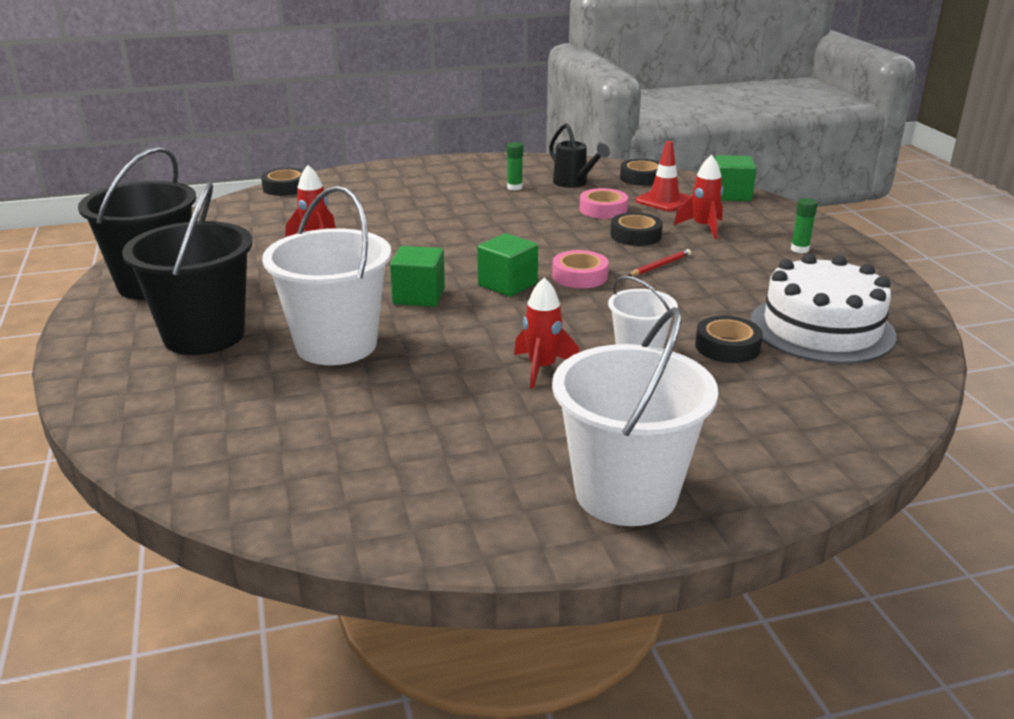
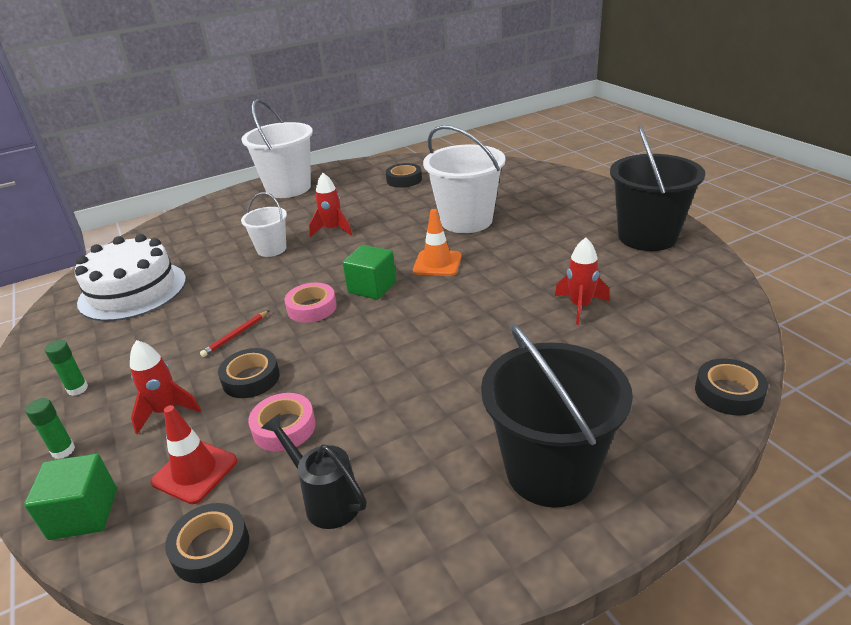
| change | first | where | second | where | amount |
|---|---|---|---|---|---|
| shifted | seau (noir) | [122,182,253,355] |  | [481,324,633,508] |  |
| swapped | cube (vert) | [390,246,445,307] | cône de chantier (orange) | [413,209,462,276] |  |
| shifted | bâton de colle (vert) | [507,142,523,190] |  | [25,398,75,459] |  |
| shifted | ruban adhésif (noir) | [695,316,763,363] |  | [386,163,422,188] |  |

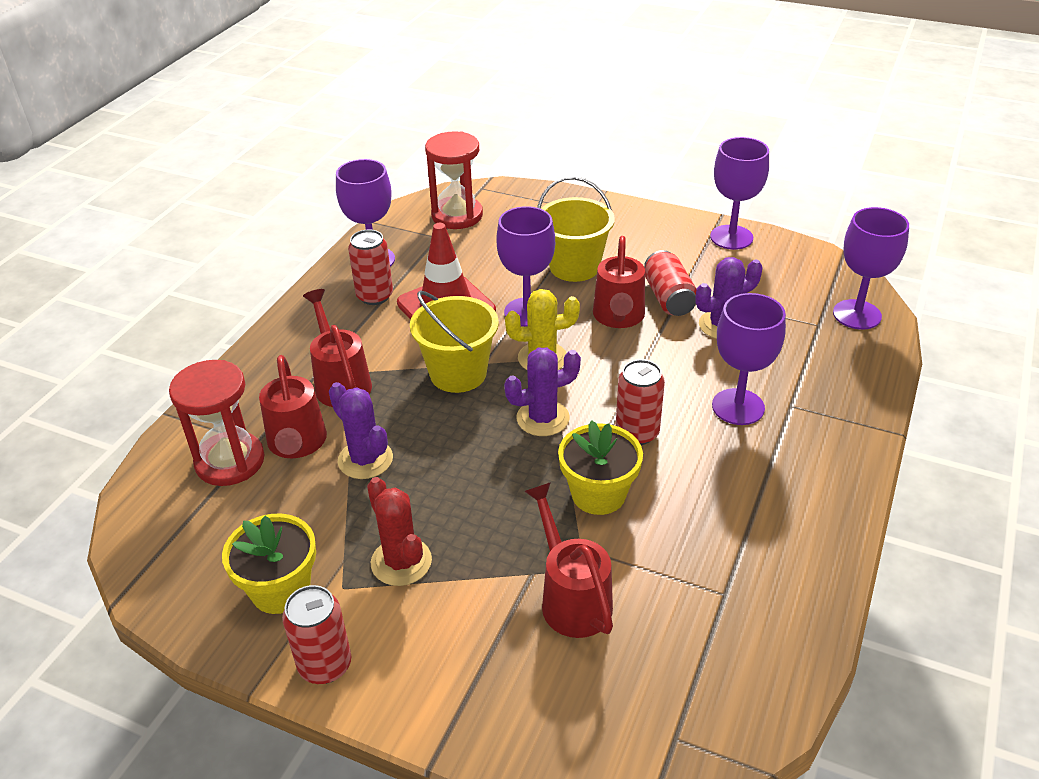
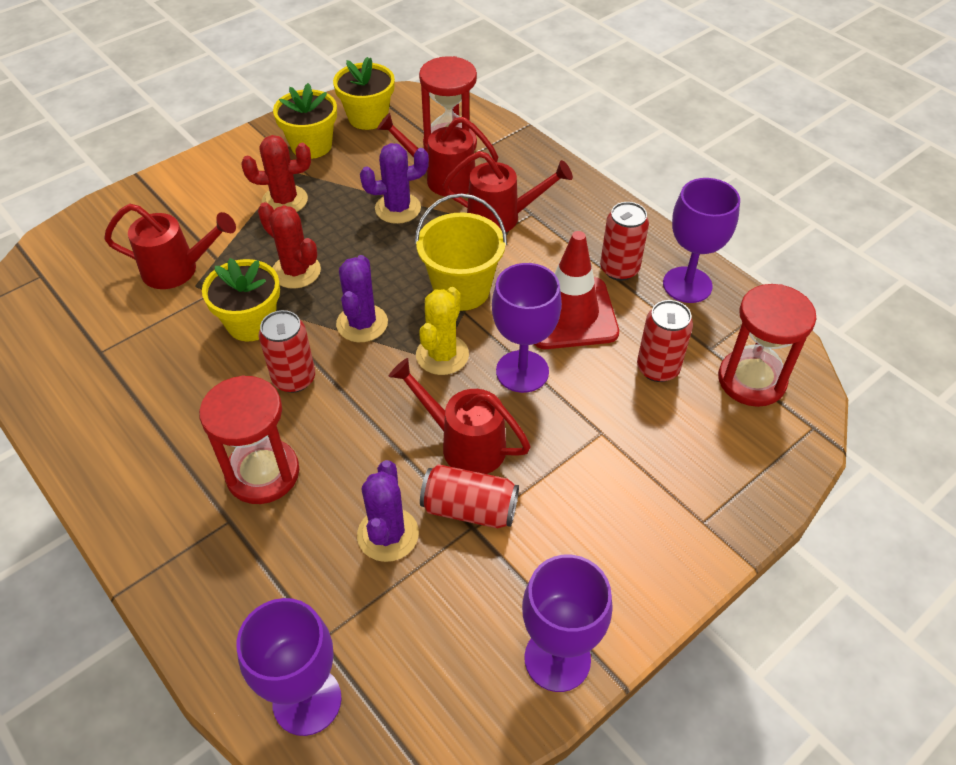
| change | first | where | second | where | amount |
|---|---|---|---|---|---|
| shifted | canette (rouge) | [282,585,351,684] |  | [637,300,693,382] |  |
| gone | seau (jaune) | [537,176,615,282] |  |  |  |
| swapped | verre à pied (violet) | [712,293,786,425] | sablier (rouge) | [199,375,299,504] |  |
| new |  |  | cactus (rouge) | [258,202,321,289] |  |
| new |  |  | pot de fleurs (jaune) | [333,57,395,130] |  |

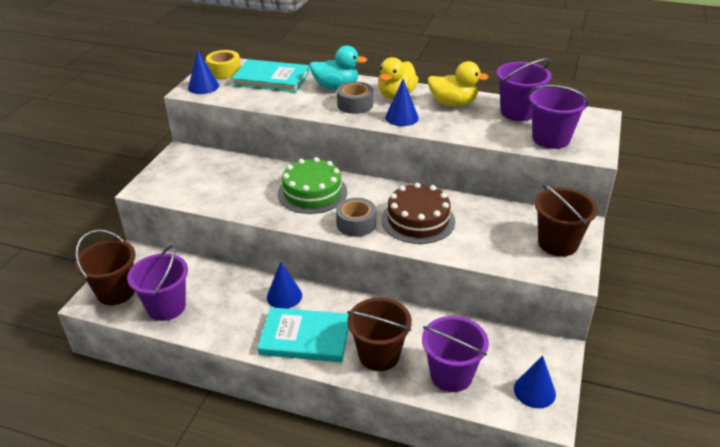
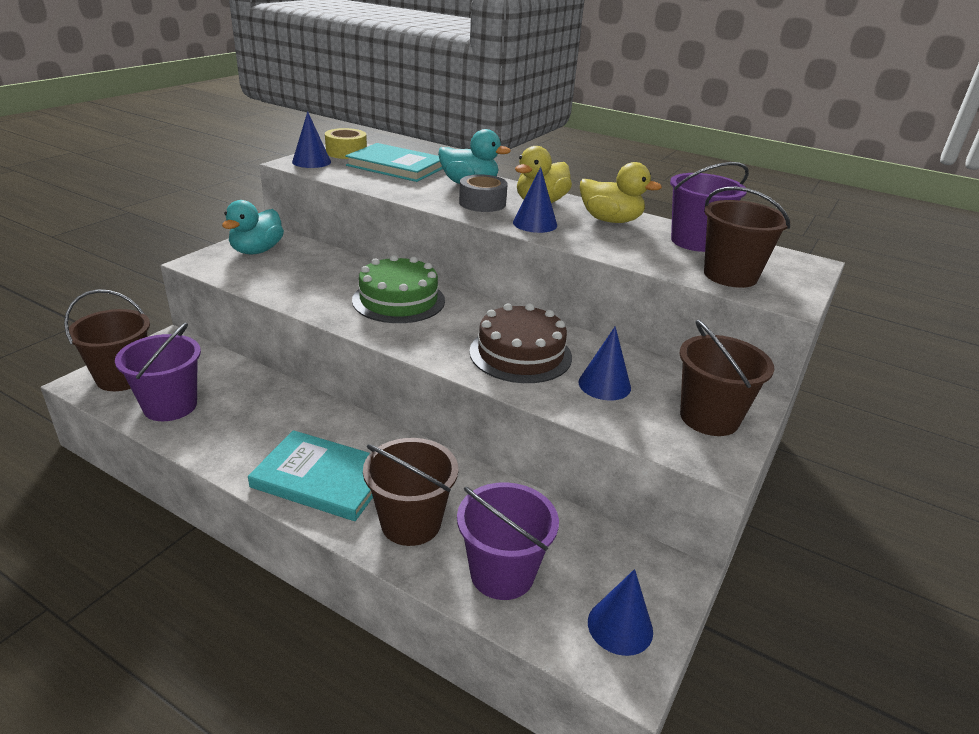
| change | first | where | second | where | amount |
|---|---|---|---|---|---|
| shifted | cône (bleu) | [267,262,302,309] |  | [578,326,631,400] |  |
| gone | ruban adhésif (gris) | [336,198,376,237] |  |  |  |
| repainted | seau (violet) | [528,85,589,149] | seau (marron) | [704,187,790,288] |  |
| new |  |  | canard (turquoise) | [222,200,284,254] |  |

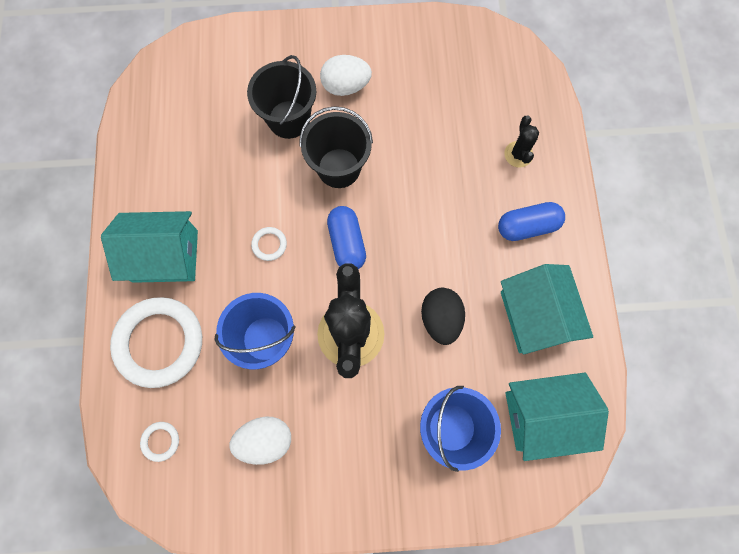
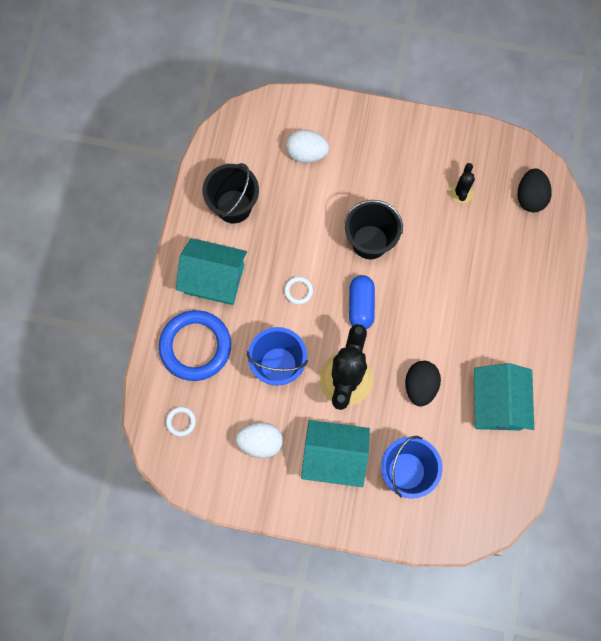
| change | first | where | second | where | amount |
|---|---|---|---|---|---|
| repainted | anneau (blanc) | [110,297,202,388] | anneau (bleu) | [159,310,231,381] |  |
| shifted | seau (noir) | [247,55,316,139] |  | [202,163,259,223] |  |
| shifted | œuf (blanc) | [320,55,372,96] |  | [286,130,329,163] |  |
| gone | gélule (bleu) | [498,202,565,241] |  |  |  |
| shifted | cactus (noir) | [504,116,539,168] |  | [449,163,475,204] |  |
| shifted | maison (turquoise) | [506,373,609,461] |  | [301,420,370,487] |  |
| new |  |  | œuf (noir) | [518,168,552,212] |  |

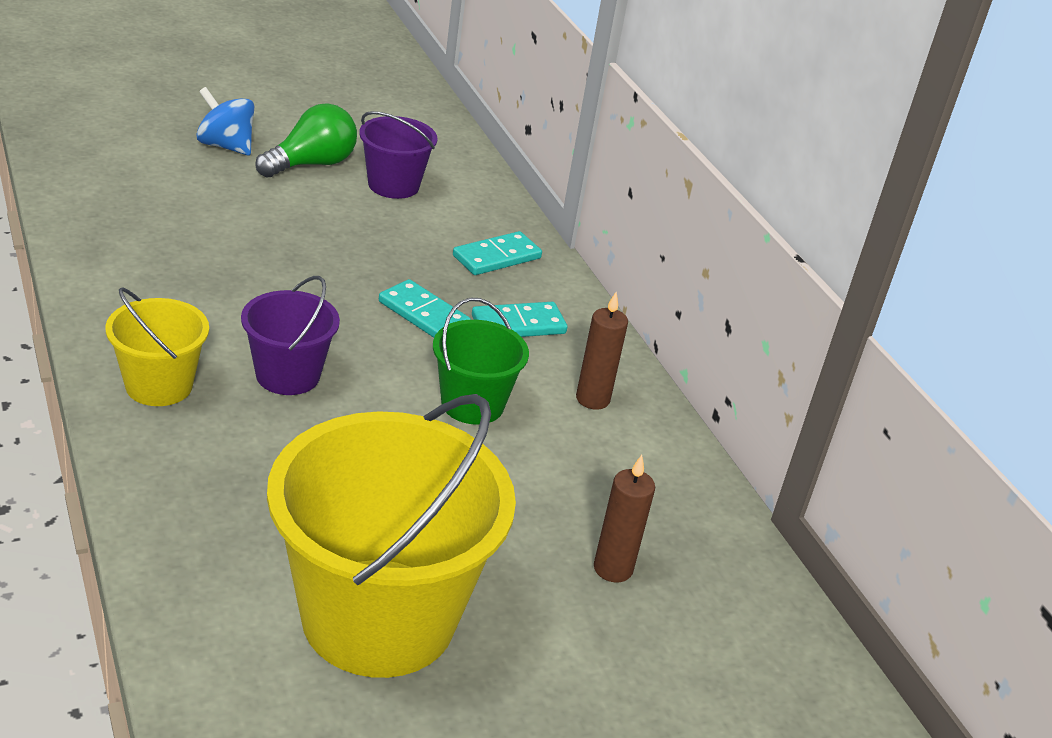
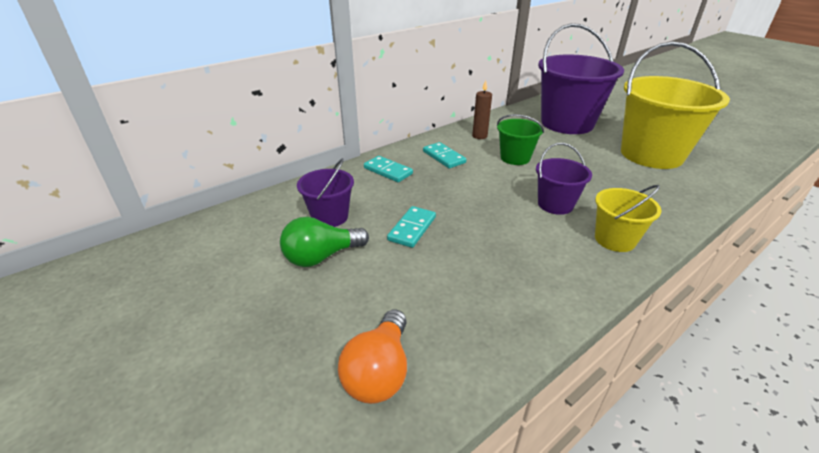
| change | first | where | second | where | amount |
|---|---|---|---|---|---|
| gone | toupie (bleu) | [196,87,255,155] |  |  |  |
| rotated | ampoule (vert) | [255,103,357,177] |  | [280,217,369,267] | 60 degrees counterclockwise |
| shifted | domino (turquoise) | [379,279,471,338] |  | [387,206,436,248] |  |
| swapped | bougie (marron) | [594,455,655,582] | seau (violet) | [538,23,624,134] |  |
| new |  |  | ampoule (orange) | [338,309,407,404] |  |

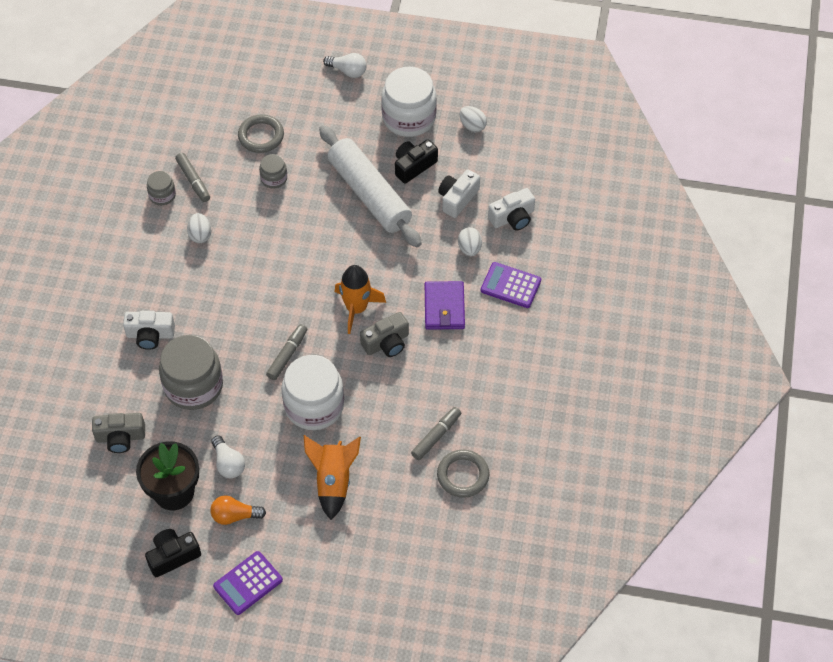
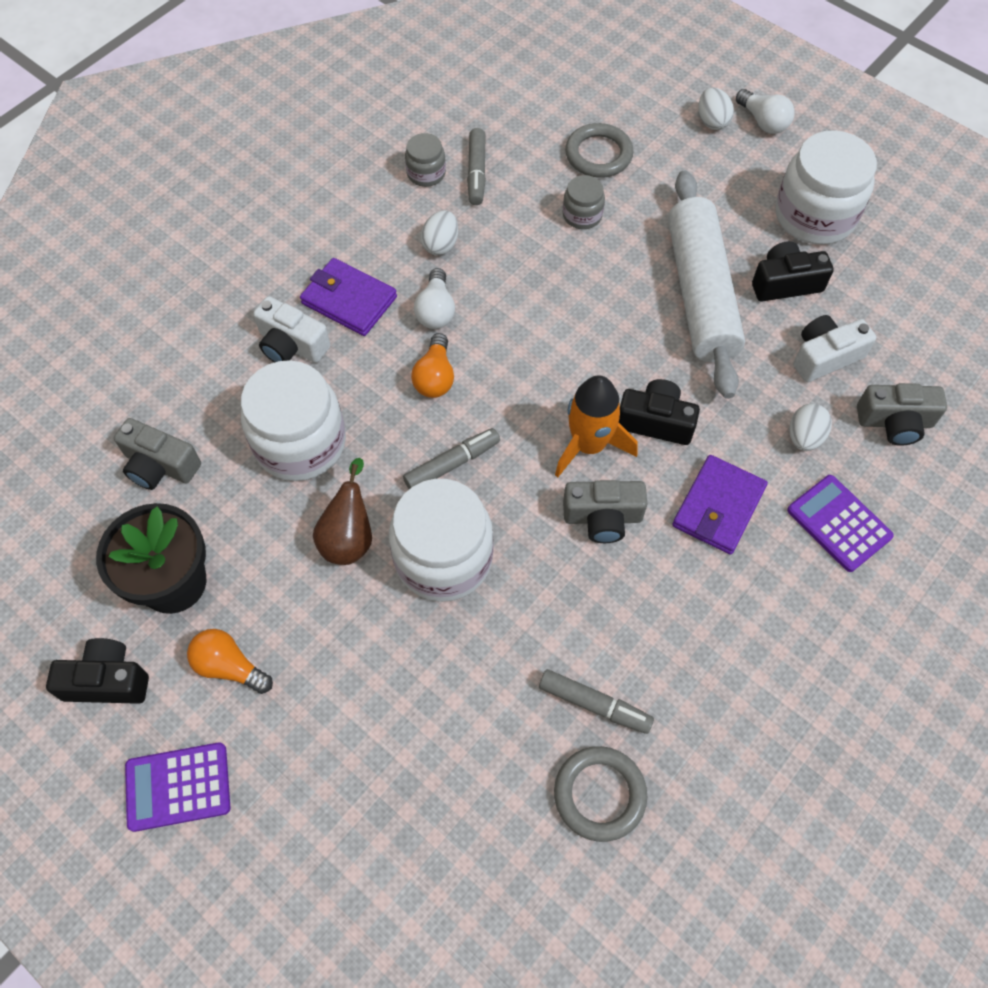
| change | first | where | second | where | amount |
|---|---|---|---|---|---|
| repainted | bocal (gris) | [159,335,223,410] | bocal (blanc) | [241,360,346,481] |  |
| shifted | ampoule (blanc) | [211,436,245,478] |  | [414,268,455,329] |  |
| gone | fusée (orange) | [304,435,361,520] |  |  |  |
| rotated | feutre (gris) | [411,407,461,460] |  | [539,669,654,734] | 45 degrees clockwise |
| shifted | œuf (blanc) | [460,106,487,132] |  | [698,87,734,130] |  |
| repainted | appareil photo (blanc) | [488,188,535,230] | appareil photo (gris) | [857,383,947,446] |  |
| new |  |  | portefeuille (violet) | [300,258,397,336] |  |
| new |  |  | poire (marron) | [313,458,372,565] |  |
| new |  |  | ampoule (orange) | [411,333,454,398] |  |
| new |  |  | appareil photo (noir) | [619,379,700,445] |  |

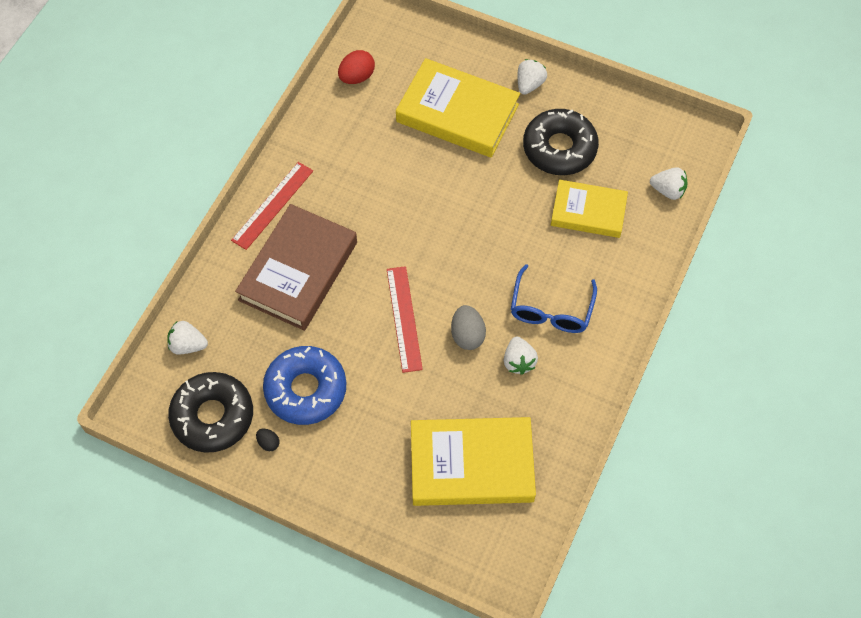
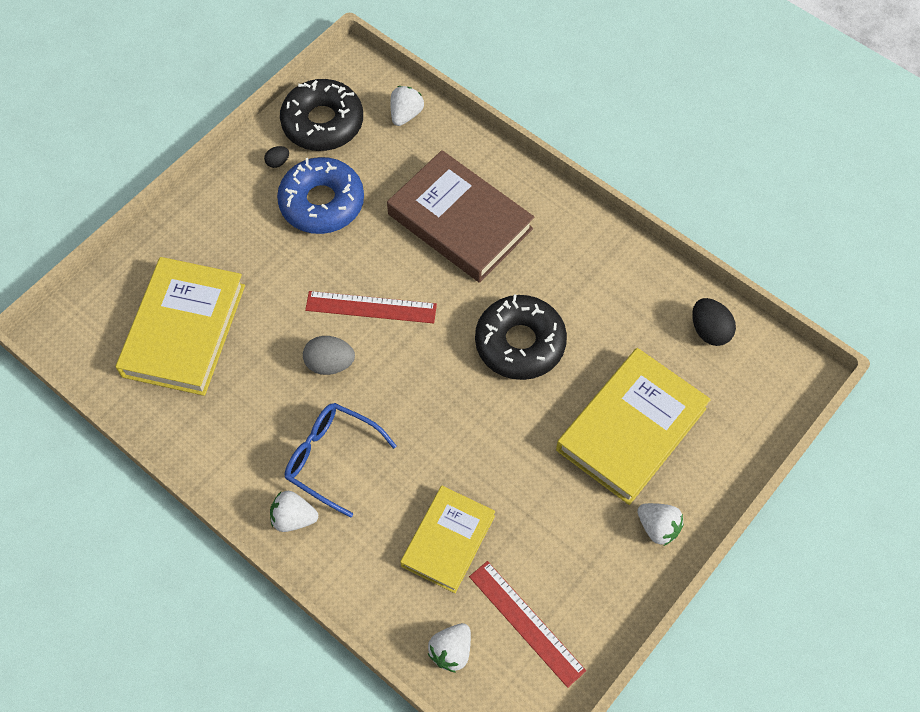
| change | first | where | second | where | amount |
|---|---|---|---|---|---|
| shifted | règle (rouge) | [231,162,313,250] |  | [469,561,586,688] |  |
| repainted | œuf (rouge) | [338,50,375,84] | œuf (noir) | [692,298,736,346] |  |
| shifted | fraise (blanc) | [503,337,538,375] |  | [270,491,318,532] |  |
| shifted | beignet (noir) | [523,109,599,175] |  | [475,294,567,380] |  |

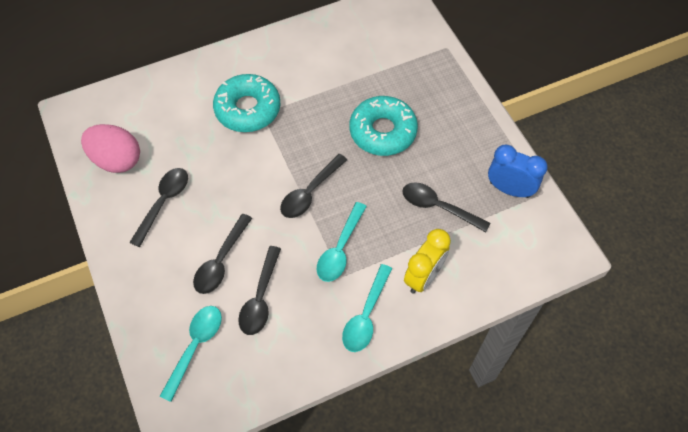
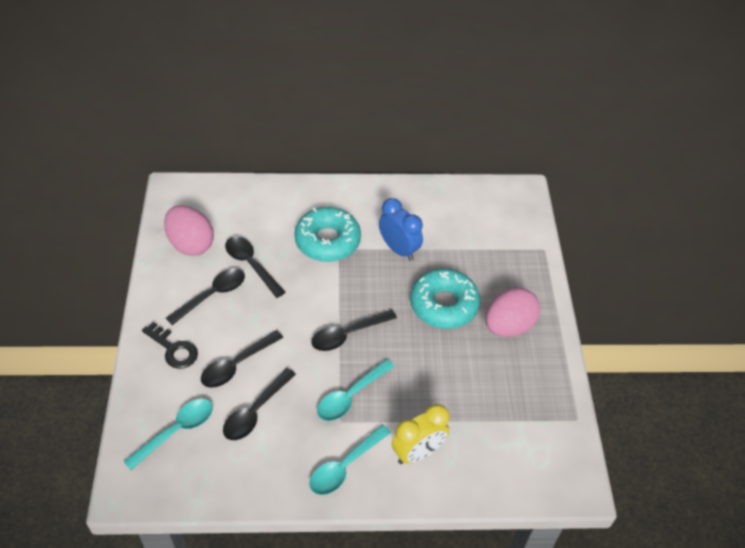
| change | first | where | second | where | amount |
|---|---|---|---|---|---|
| shifted | cuillère (noir) | [402,182,490,232] |  | [225,236,285,298] |  |
| shifted | réveil (bleu) | [488,144,548,198] |  | [379,198,423,261] |  |
| new |  |  | clé (noir) | [142,322,198,369] |  |
| new |  |  | œuf (rose) | [486,288,540,337] |  |

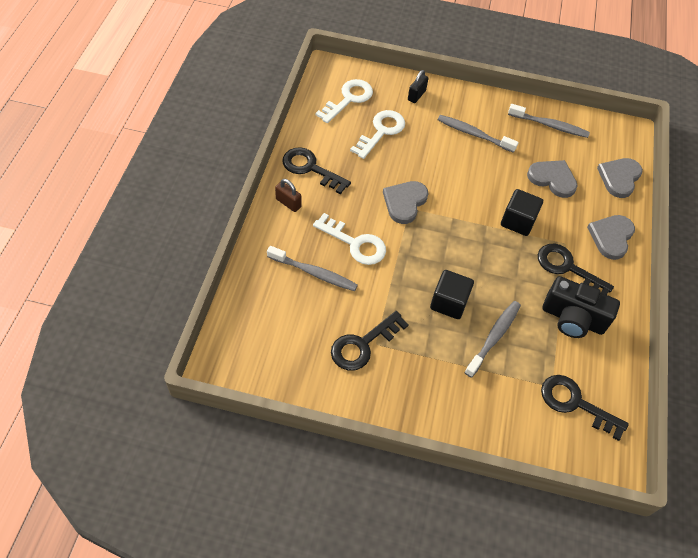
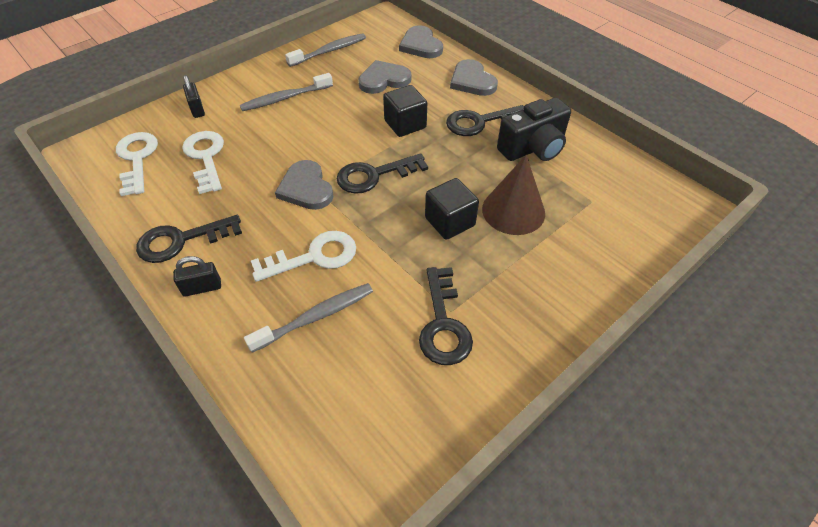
| change | first | where | second | where | amount |
|---|---|---|---|---|---|
| repainted | cadenas (marron) | [275,179,301,212] | cadenas (noir) | [173,256,221,296] |  |
| swapped | brosse à dents (gris) | [464,301,521,378] | cône (marron) | [482,155,545,235] |  |
| shifted | clé (noir) | [541,375,629,441] |  | [337,153,428,194] |  |

